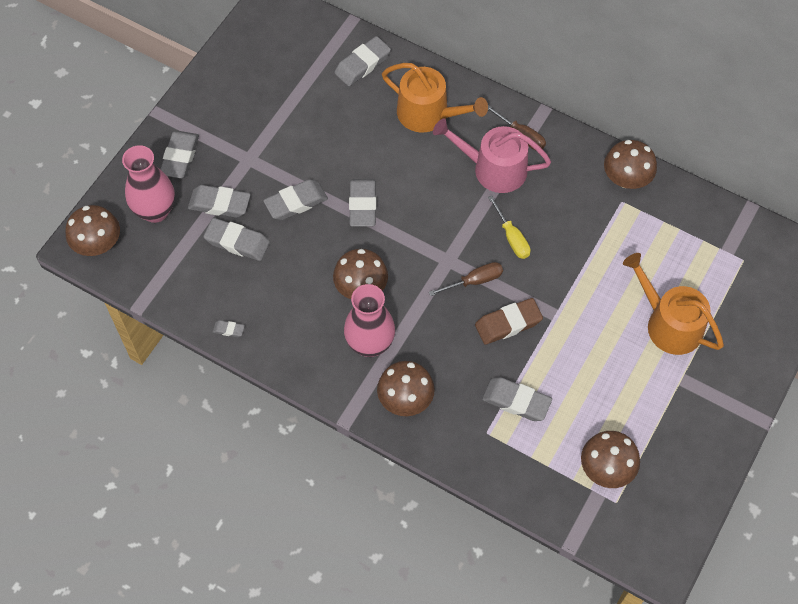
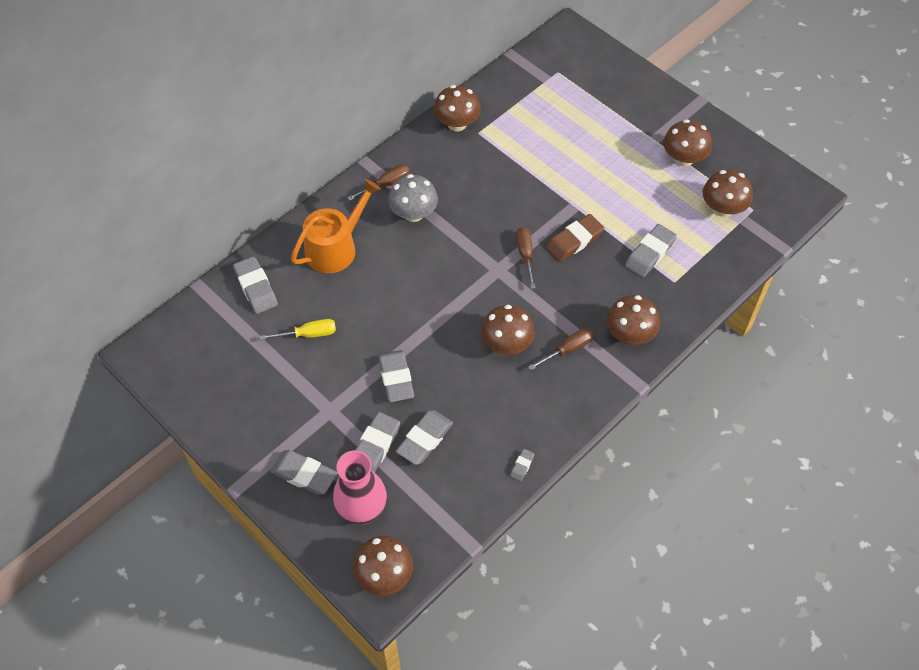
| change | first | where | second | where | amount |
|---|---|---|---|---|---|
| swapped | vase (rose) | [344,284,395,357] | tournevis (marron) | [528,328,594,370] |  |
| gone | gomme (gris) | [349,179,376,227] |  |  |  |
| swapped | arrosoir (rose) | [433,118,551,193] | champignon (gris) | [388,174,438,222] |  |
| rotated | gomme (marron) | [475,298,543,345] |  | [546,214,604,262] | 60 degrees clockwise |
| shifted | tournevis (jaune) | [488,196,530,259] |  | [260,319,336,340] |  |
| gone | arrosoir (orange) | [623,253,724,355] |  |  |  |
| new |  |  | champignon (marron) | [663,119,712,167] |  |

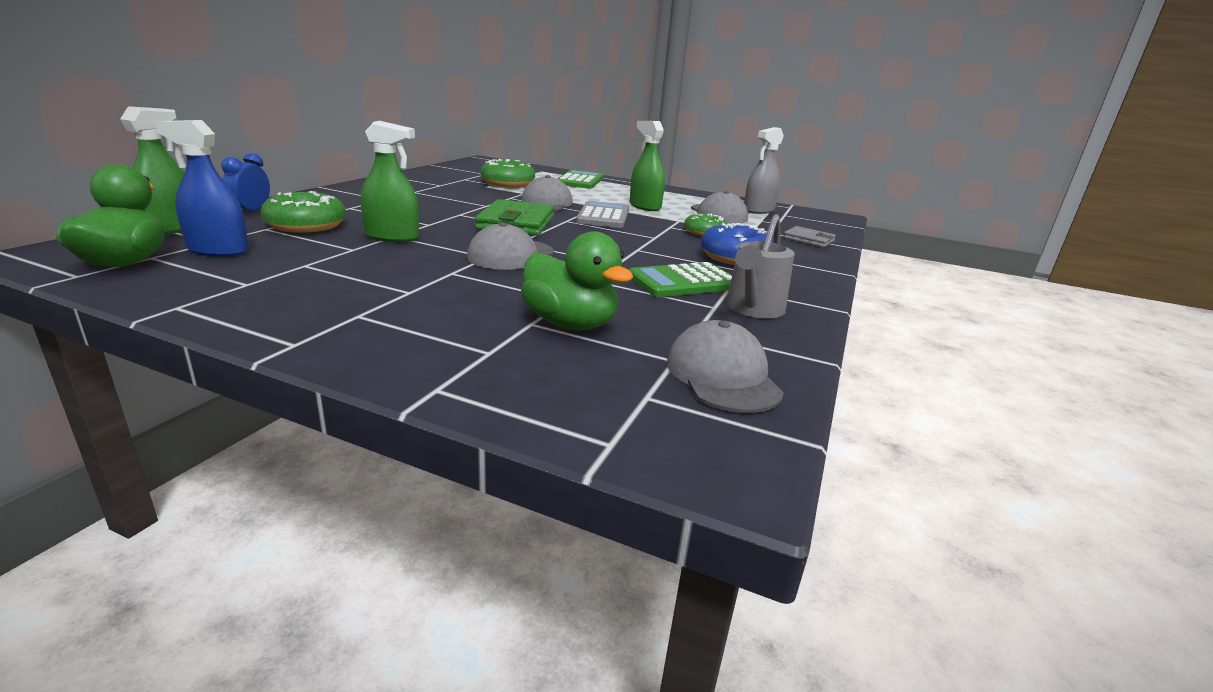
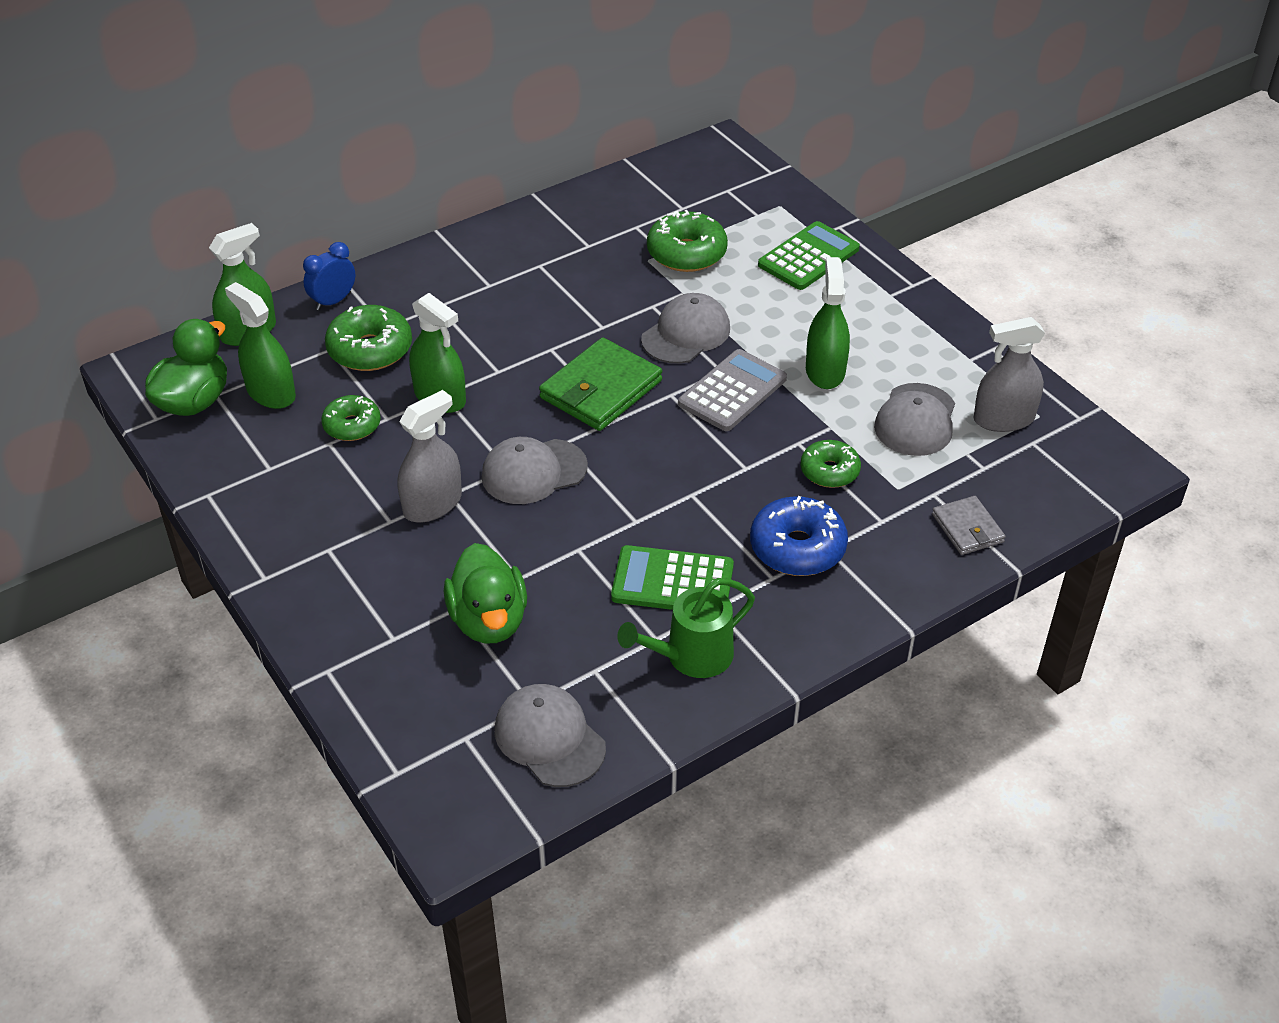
| change | first | where | second | where | amount |
|---|---|---|---|---|---|
| repainted | vaporisateur (bleu) | [155,120,249,257] | vaporisateur (vert) | [225,282,296,409] |  |
| rotated | casquette (gris) | [667,320,784,413] |  | [495,684,606,787] | 60 degrees counterclockwise |
| repainted | arrosoir (gris) | [726,214,795,319] | arrosoir (vert) | [617,578,755,678] |  |
| new |  |  | beignet (vert) | [321,395,381,441] |  |
| new |  |  | vaporisateur (gris) | [398,390,462,523] |  |

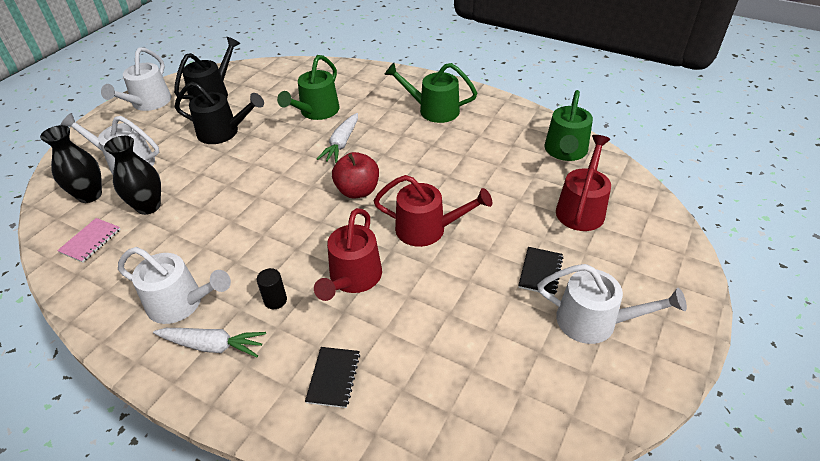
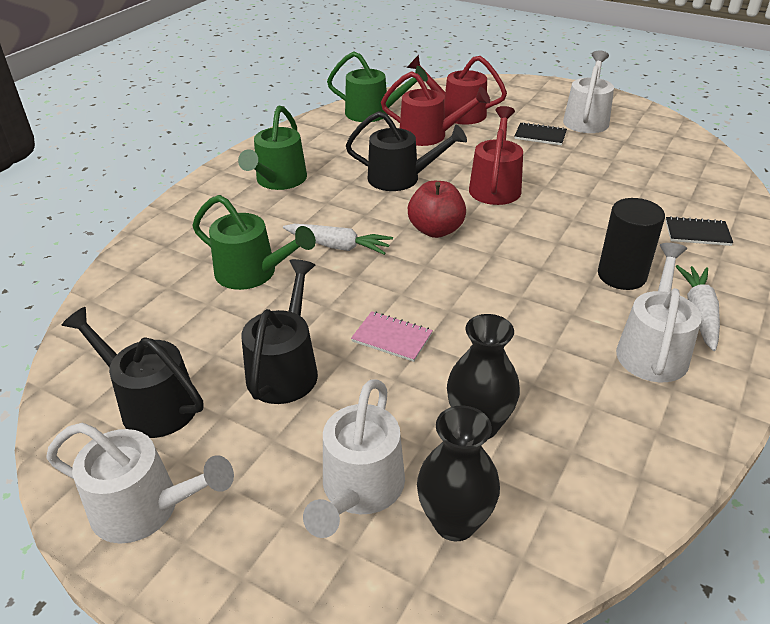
| change | first | where | second | where | amount |
|---|---|---|---|---|---|
| shifted | carnet (rose) | [57,218,121,263] |  | [351,311,433,362] |  |
| scaled | cylindre (noir) | [257,268,287,309] |  | [598,198,665,290] | x1.85 |
| shifted | arrosoir (rouge) | [314,208,382,301] |  | [381,71,490,146] |  |
| new |  |  | arrosoir (noir) | [346,111,467,191] |  |

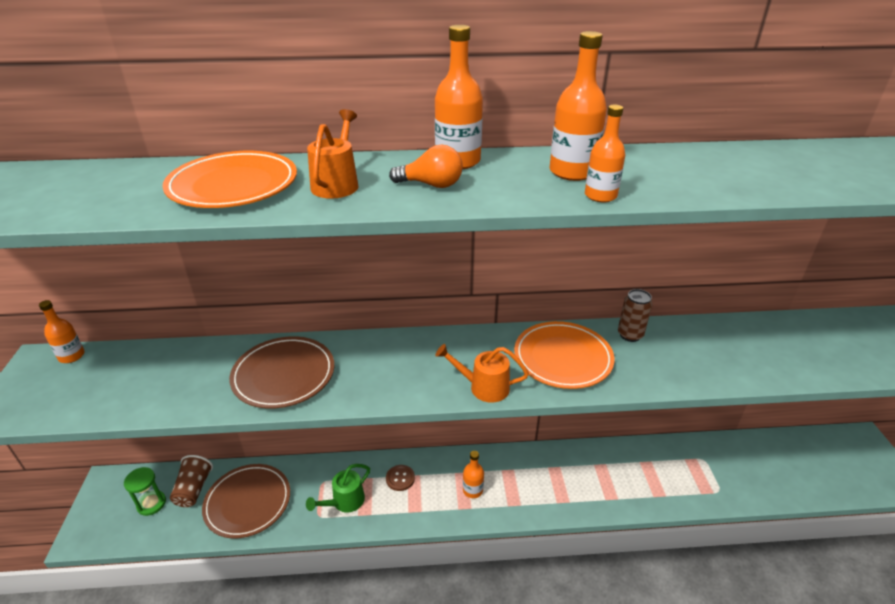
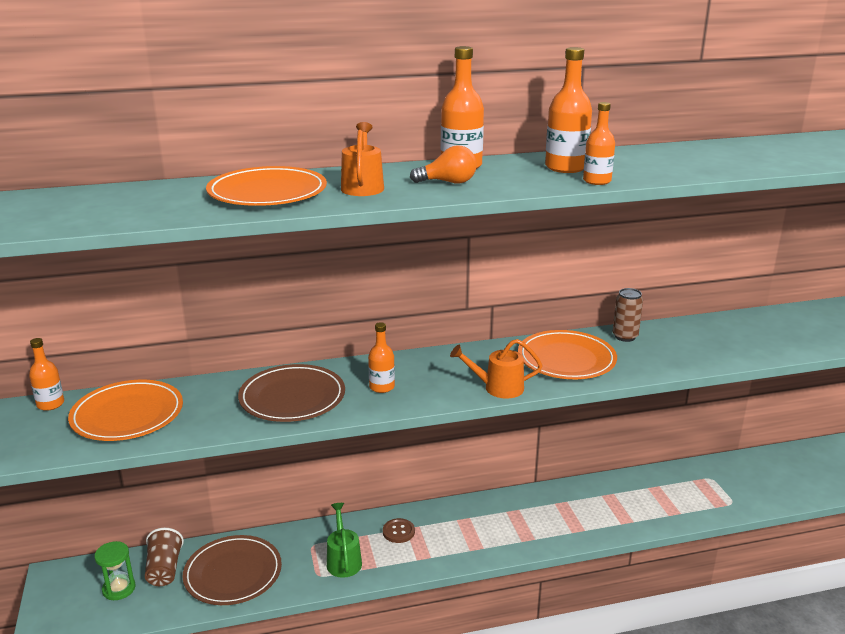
| change | first | where | second | where | amount |
|---|---|---|---|---|---|
| rotated | arrosoir (vert) | [306,464,370,513] |  | [327,503,362,578] | 135 degrees clockwise |
| shifted | bouteille (orange) | [463,451,484,498] |  | [368,322,395,393] |  |
| new |  |  | assiette (orange) | [68,380,183,441] |  |

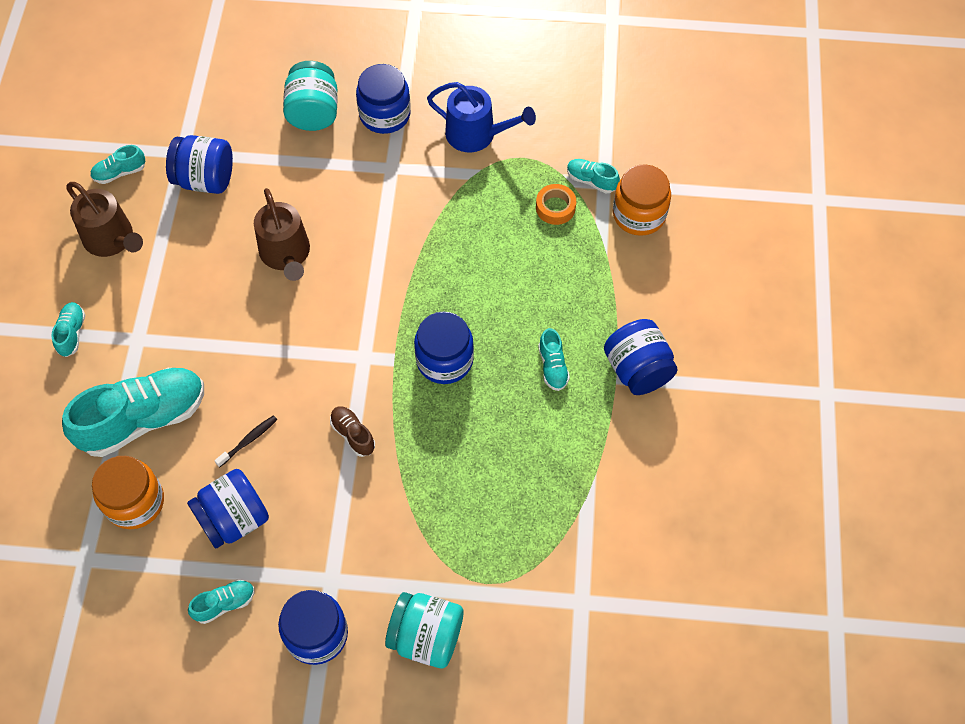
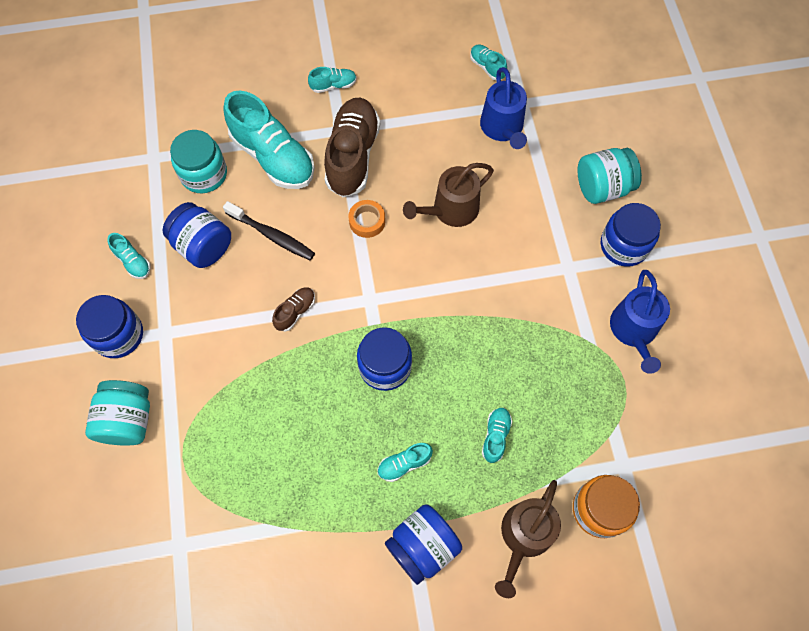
| change | first | where | second | where | amount |
|---|---|---|---|---|---|
| shifted | arrosoir (marron) | [66,182,143,257] |  | [495,480,561,598] |  |
| repainted | bocal (orange) | [92,456,164,529] | bocal (turquoise) | [170,130,227,193] |  |
| swapped | bocal (bleu) | [166,135,233,194] | arrosoir (bleu) | [480,67,527,149] |  |
| scaled | brosse à dents (noir) | [214,415,277,467] |  | [223,201,315,261] | x1.68 |
| shifted | ruban adhésif (orange) | [536,184,576,225] |  | [348,200,385,238] |  |
| shifted | chaussure (turquoise) | [567,159,620,194] |  | [482,408,512,463] |  |
| new |  |  | chaussure (marron) | [324,97,380,197] |  |

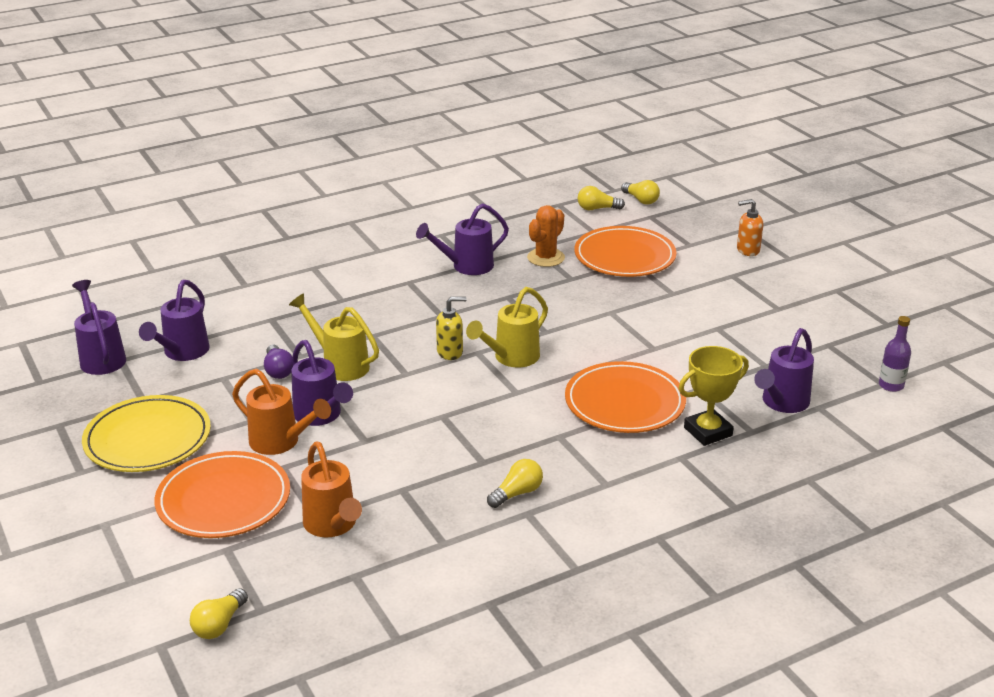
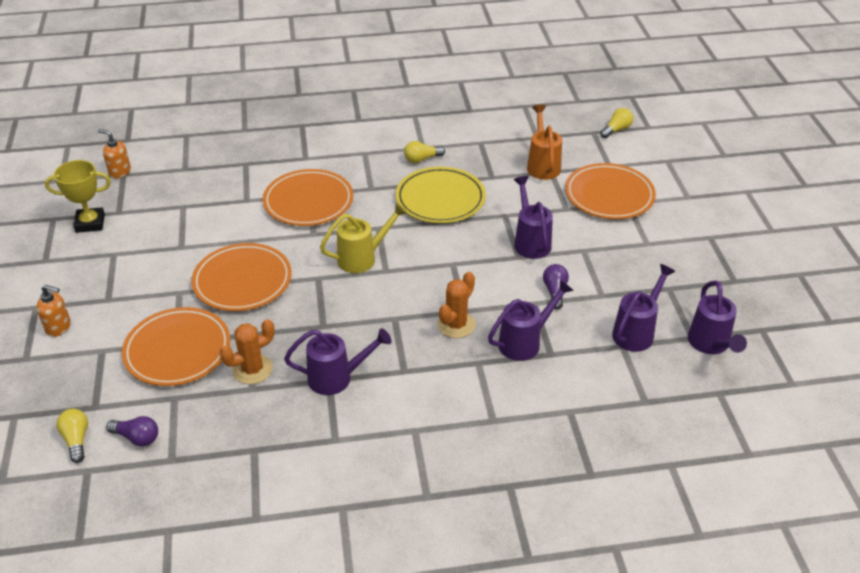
| change | first | where | second | where | amount |
|---|---|---|---|---|---|
| shifted | assiette (jaune) | [82,395,211,472] |  | [396,167,486,223] |  |
| gone | arrosoir (orange) | [232,369,331,455] |  |  |  |
| gone | arrosoir (jaune) | [289,293,379,381] |  |  |  |
| gone | distributeur de savon (jaune) | [436,296,467,360] |  |  |  |
| repainted | ampoule (jaune) | [578,186,625,210] | ampoule (violet) | [106,416,158,447] |  |
| shifted | trophée (jaune) | [679,346,749,446] |  | [45,160,111,233] |  |
| shifted | arrosoir (violet) | [754,328,814,413] |  | [488,279,574,361] |  |
| swapped | bouteille (violet) | [879,316,911,392] | distributeur de savon (orange) | [98,129,131,179] |  |
| new |  |  | assiette (orange) | [191,243,292,311] |  |
| new |  |  | cactus (orange) | [437,272,476,338] |  |

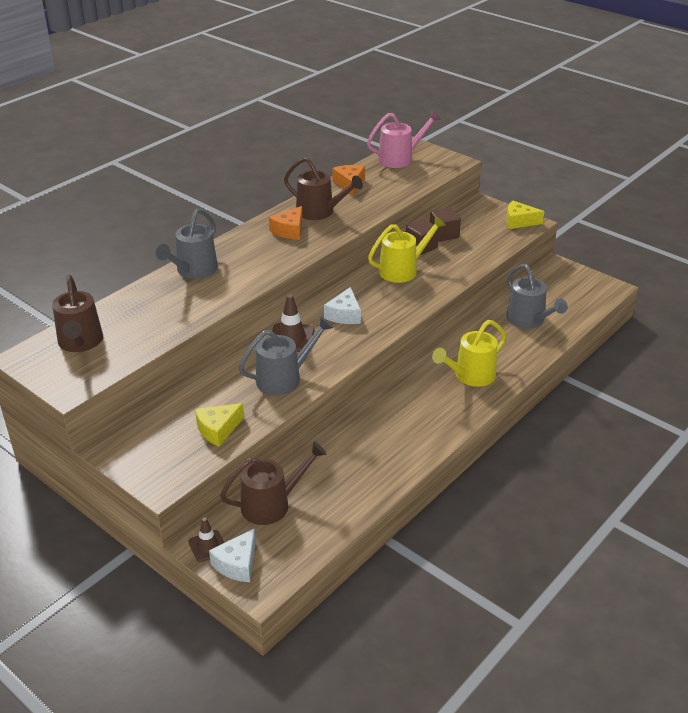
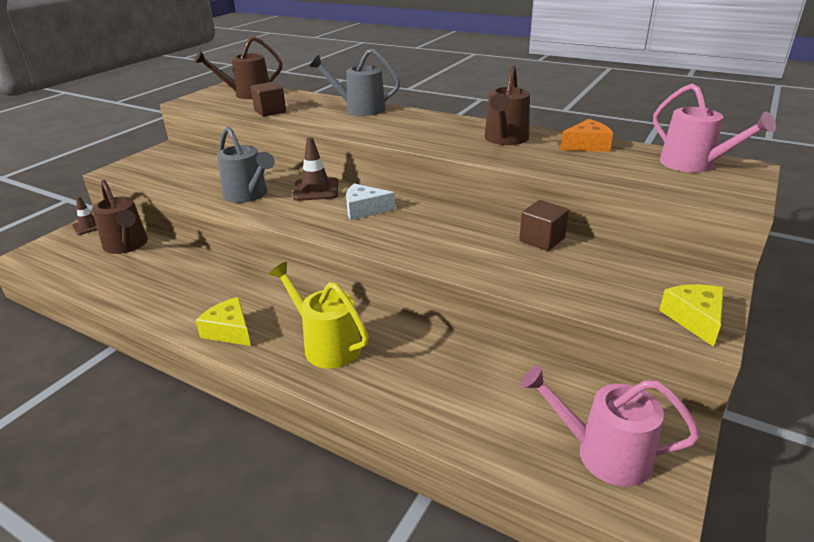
| change | first | where | second | where | amount |
|---|---|---|---|---|---|
| shifted | fromage (jaune) | [195,403,244,447] |  | [195,297,251,346] |  |
| gone | fromage (blanc) | [209,528,256,582] |  |  |  |
| gone | fromage (orange) | [269,206,303,240] |  |  |  |
| gone | arrosoir (jaune) | [368,216,446,283] |  |  |  |
| shifted | cube (marron) | [430,207,461,242] |  | [250,82,286,117] |  |
| gone | arrosoir (gris) | [506,264,568,328] |  |  |  |
| new |  |  | arrosoir (rose) | [521,365,700,487] |  |

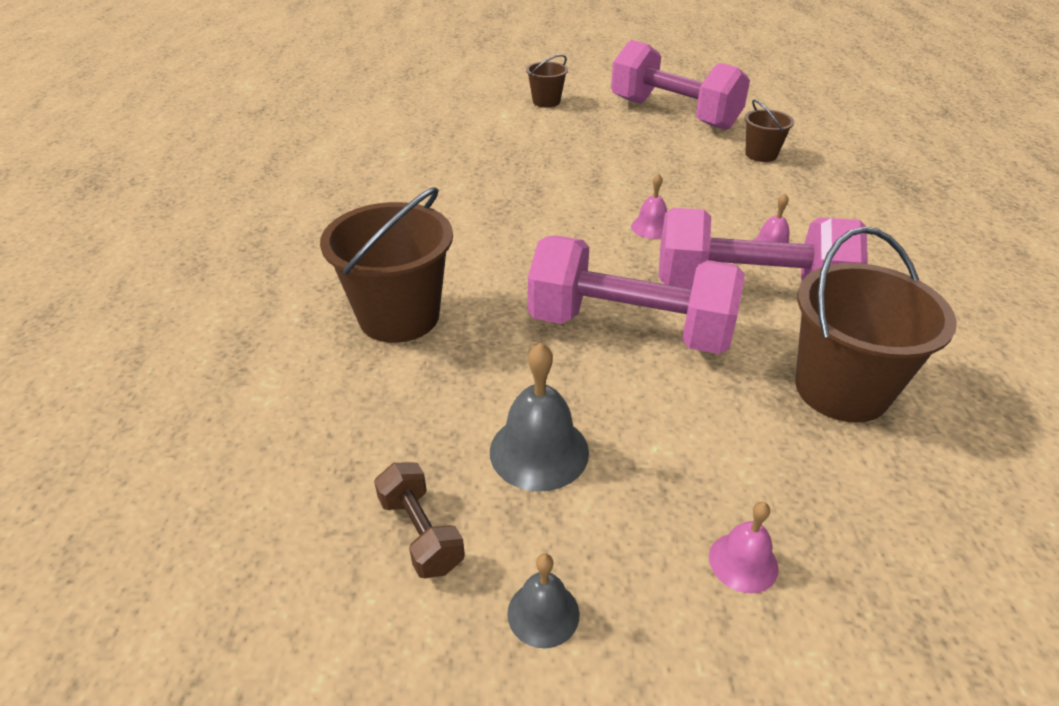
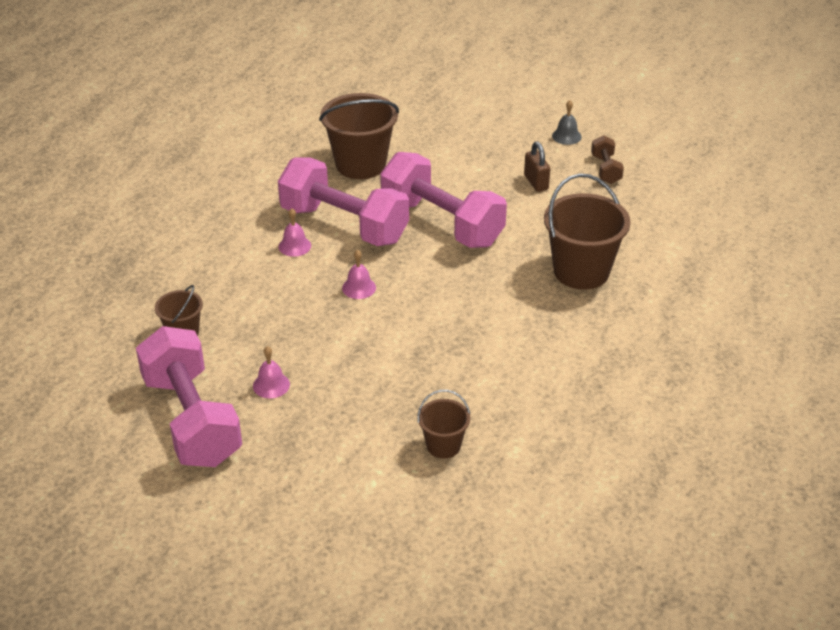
| change | first | where | second | where | amount |
|---|---|---|---|---|---|
| swapped | cloche (gris) | [490,343,589,492] | cadenas (marron) | [524,141,550,192] |  |
| shifted | seau (marron) | [526,54,568,108] |  | [417,390,470,458] |  |
| shifted | cloche (rose) | [709,502,779,593] |  | [253,346,290,398] |  |

